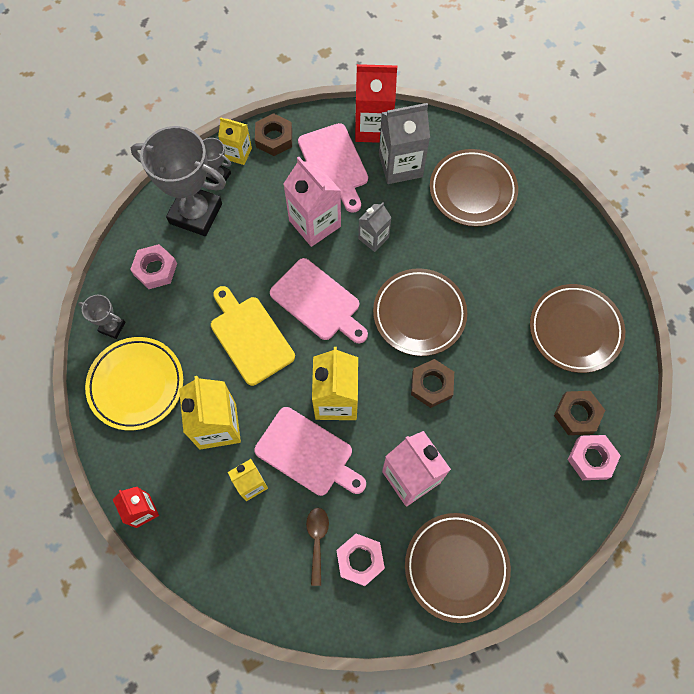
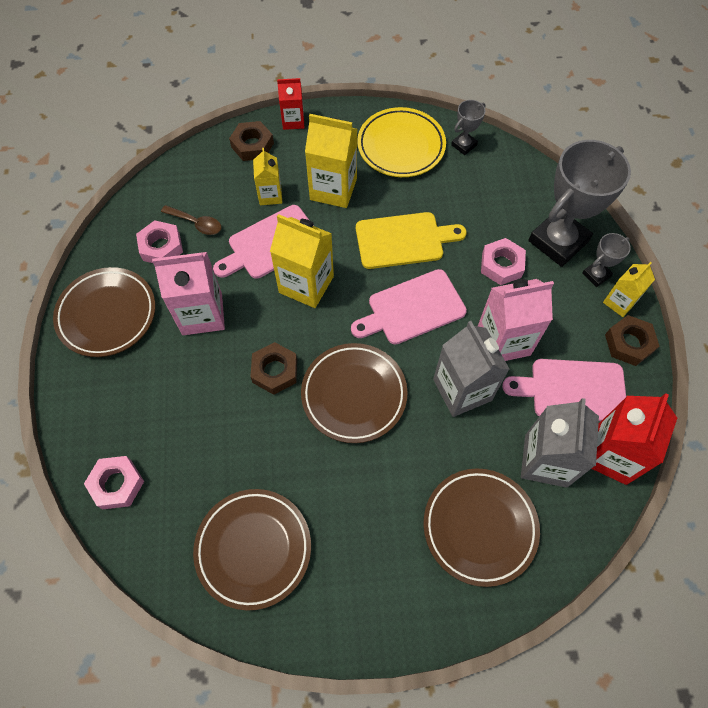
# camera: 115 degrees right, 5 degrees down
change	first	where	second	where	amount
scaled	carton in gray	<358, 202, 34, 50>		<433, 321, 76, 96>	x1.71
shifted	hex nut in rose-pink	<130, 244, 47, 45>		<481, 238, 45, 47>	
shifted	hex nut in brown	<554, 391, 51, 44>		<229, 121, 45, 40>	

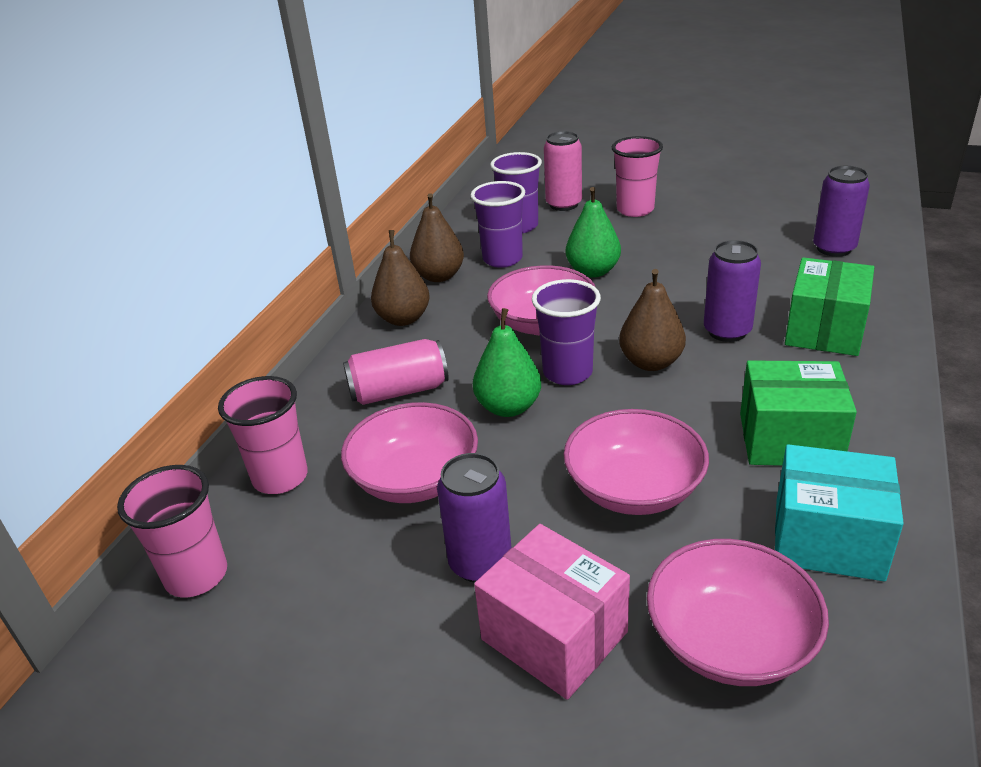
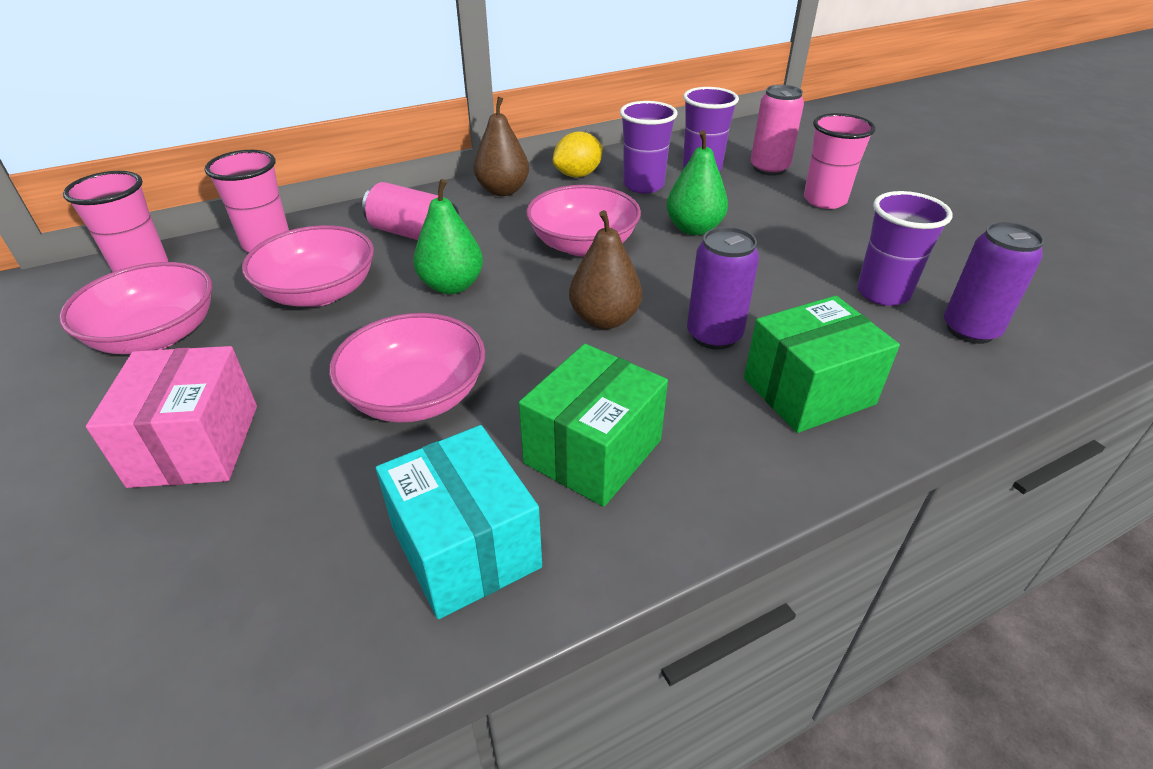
# camera: 40 degrees right, 5 degrees up
change	first	where	second	where	amount
swapped	pear fruit in brown	<410, 193, 54, 89>	lemon in bright yellow	<553, 132, 50, 46>	
shifted	tumbler in royal purple	<532, 279, 69, 106>		<857, 191, 96, 115>	
rotated	parcel in emerald	<740, 360, 117, 106>		<519, 344, 149, 163>	75 degrees clockwise
gone	soda can in royal purple	<437, 453, 74, 130>			
shifted	bowl in rose-pink	<647, 539, 182, 147>		<59, 262, 153, 92>	

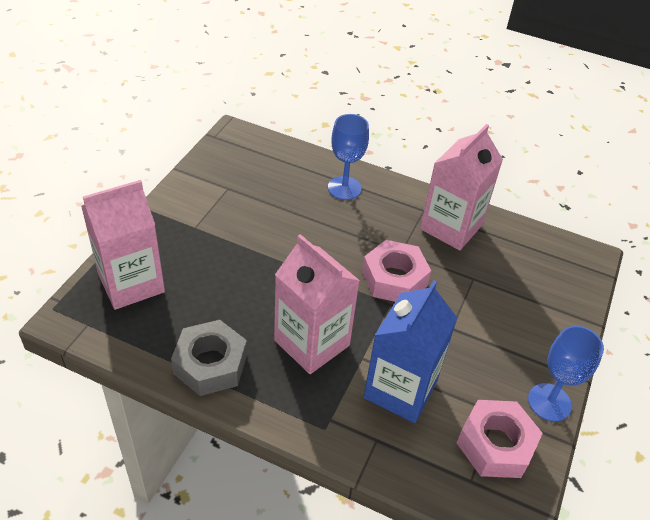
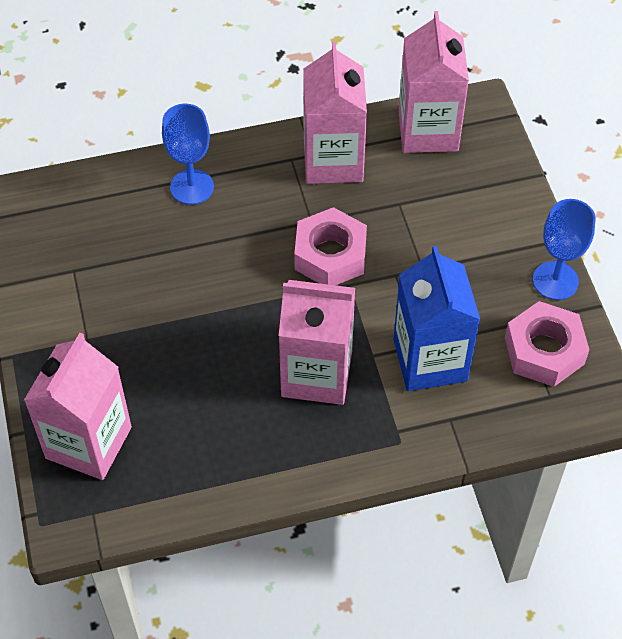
# camera: 35 degrees left, 10 degrees up
change	first	where	second	where	amount
gone	hex nut in gray	<171, 320, 76, 76>			
new			carton in rose-pink	<398, 11, 71, 142>	

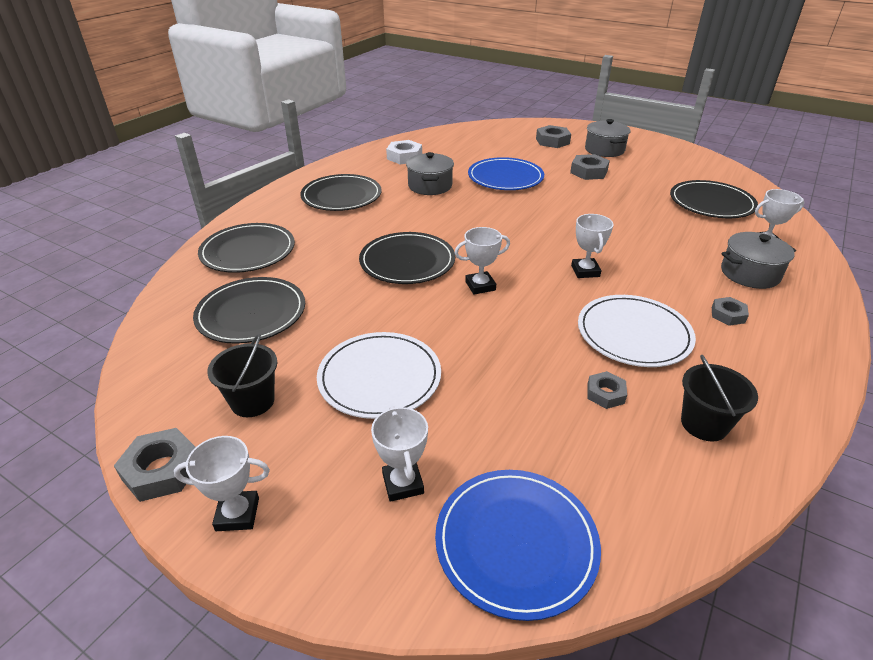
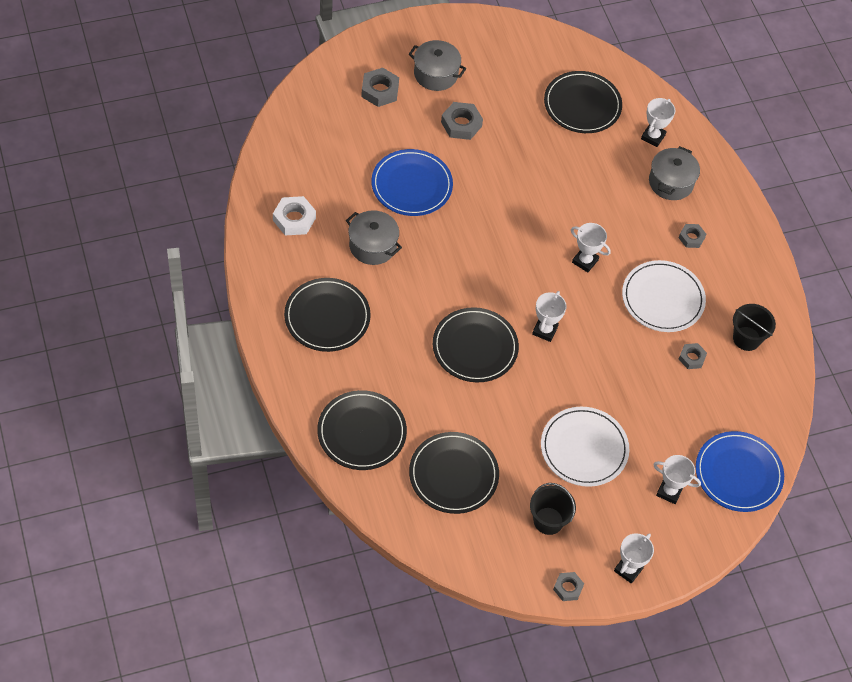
# camera: 55 degrees left, 20 degrees up
change	first	where	second	where	amount
scaled	hex nut in gray	<114, 428, 82, 74>		<553, 572, 31, 29>	x0.63

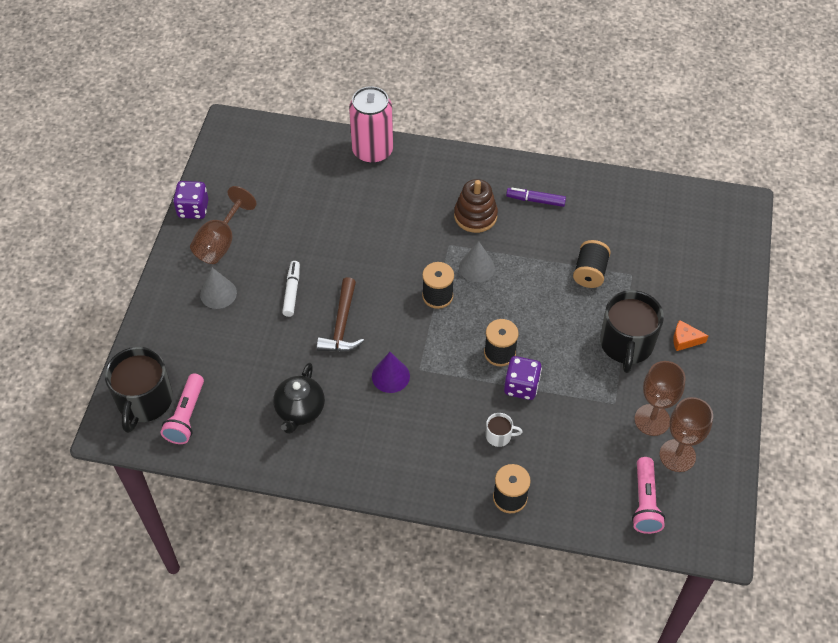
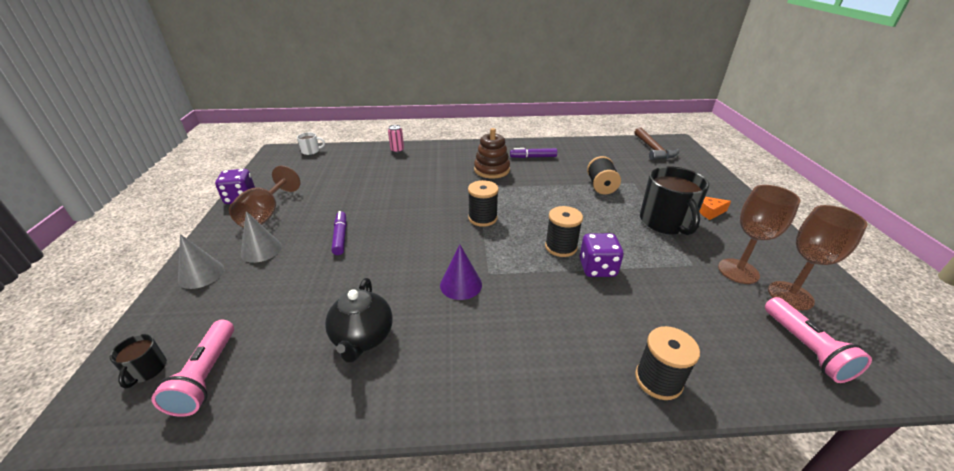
# camera: 15 degrees left, 20 degrees down
change	first	where	second	where	amount
scaled	soda can in rose-pink	<349, 86, 44, 78>		<388, 125, 16, 28>	x0.42
shifted	solid cone in gray	<459, 241, 36, 41>		<178, 234, 46, 55>	
repainted	felt pen in snow-white	<282, 261, 18, 56>	felt pen in royal purple	<332, 211, 15, 44>	
shifted	hammer in brown	<317, 277, 47, 75>		<634, 127, 46, 33>	
scaled	coffee mug in ebony	<105, 347, 68, 86>		<110, 334, 57, 55>	x0.45
shifted	coffee mug in snow-white	<486, 413, 37, 34>		<297, 132, 28, 23>	

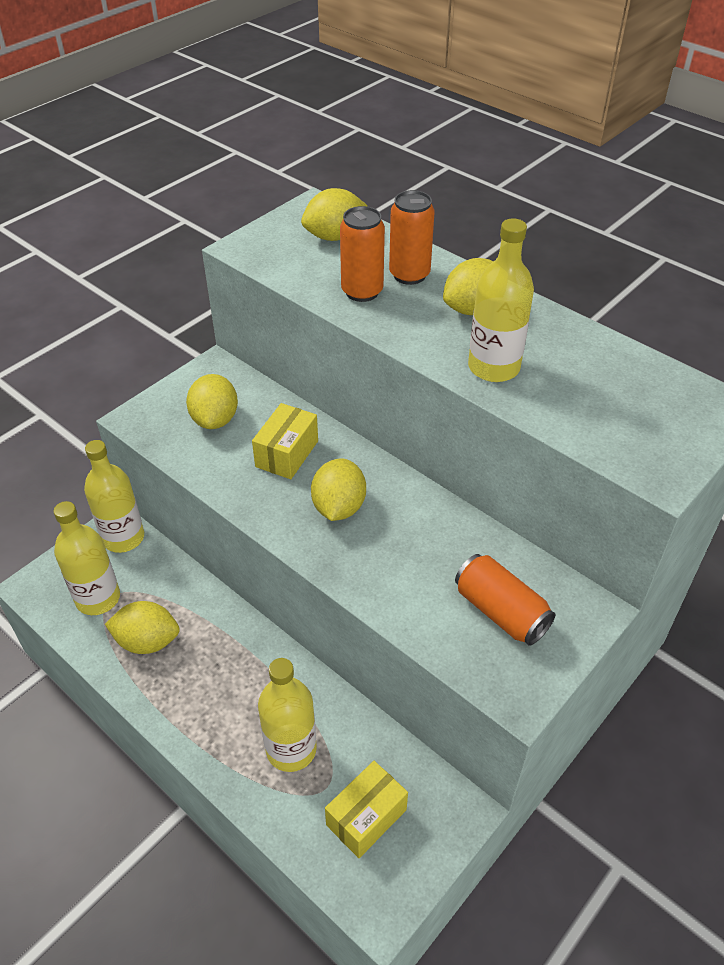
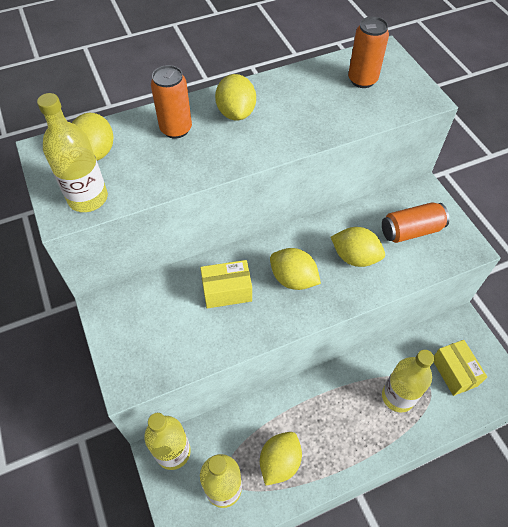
# camera: 65 degrees left, 10 degrees up
change	first	where	second	where	amount
shifted	soda can in orange	<340, 206, 45, 96>		<348, 16, 41, 72>	
shifted	flask in bright yellow	<468, 218, 66, 164>		<37, 93, 71, 119>	
shifted	lemon in bright yellow	<186, 374, 52, 55>		<331, 227, 54, 40>	
rotated	parcel in bright yellow	<252, 403, 66, 76>		<200, 260, 52, 48>	60 degrees counterclockwise

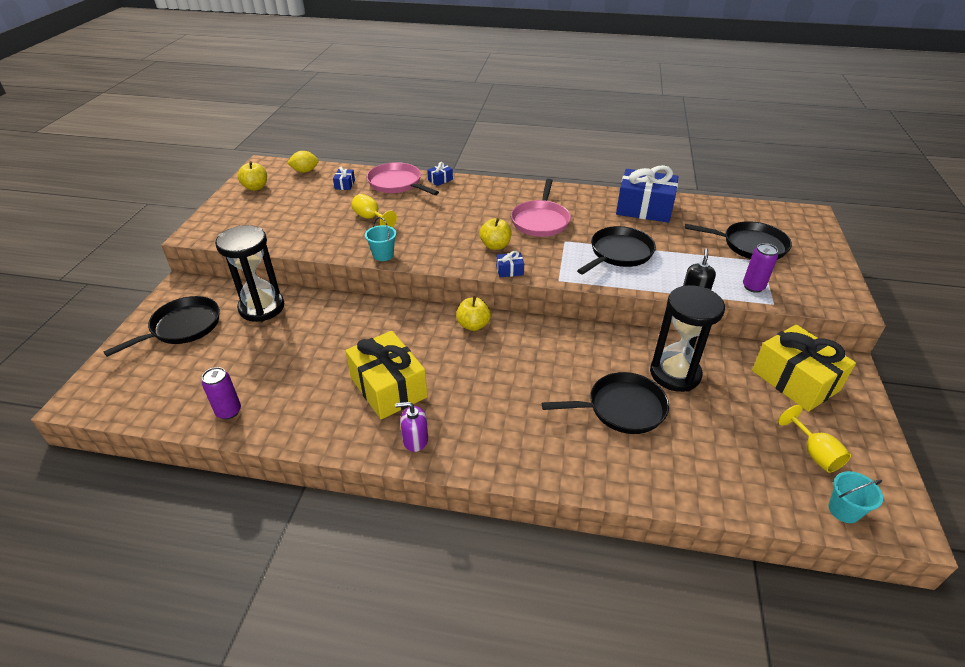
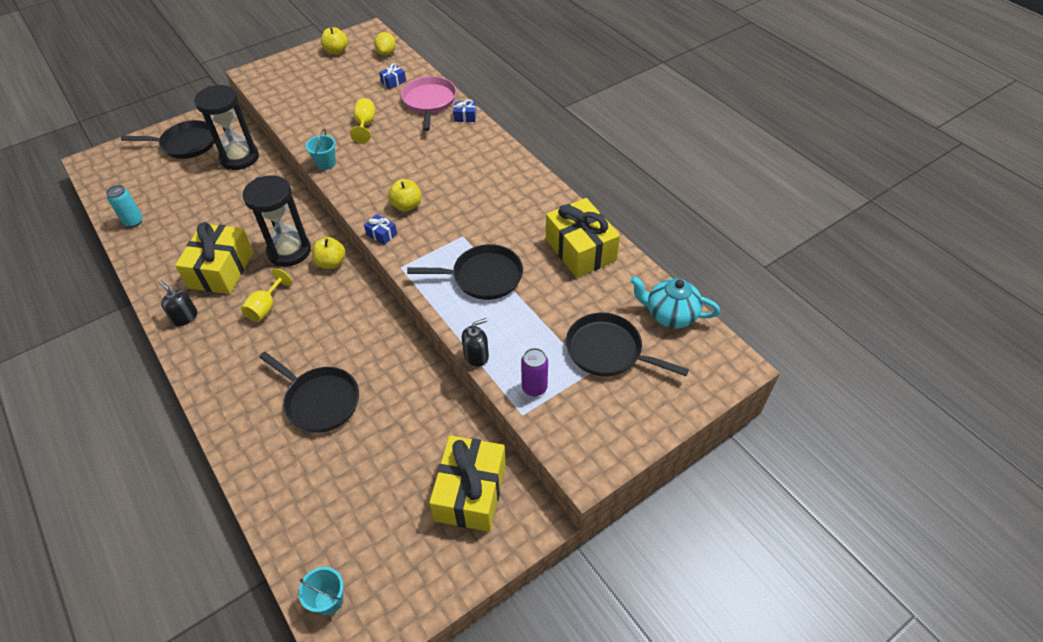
# camera: 45 degrees right, 10 degrees up
change	first	where	second	where	amount
rotated	lemon in bright yellow	<287, 151, 32, 22>		<374, 32, 22, 24>	60 degrees clockwise
repainted	present in blue	<616, 165, 63, 58>	present in bright yellow	<546, 198, 74, 80>	
gone	pan in rose-pink	<511, 179, 60, 58>			
rotated	pan in ebony	<685, 221, 107, 39>		<566, 313, 123, 63>	150 degrees clockwise
shifted	hourglass in ebony	<650, 285, 75, 107>		<243, 175, 68, 92>	
repainted	soda can in royal purple	<202, 367, 39, 53>	soda can in turquoise	<106, 185, 37, 42>	
repainted	soap pump in royal purple	<395, 402, 33, 50>	soap pump in ebony	<159, 281, 38, 45>	
shifted	goblet in bright yellow	<778, 405, 73, 68>		<241, 268, 51, 54>	
new			china teapot in turquoise	<630, 276, 90, 52>	

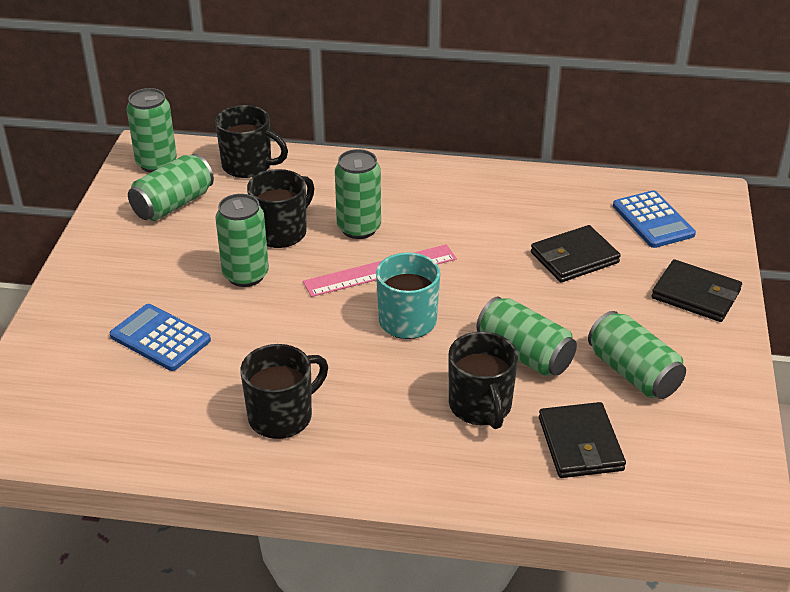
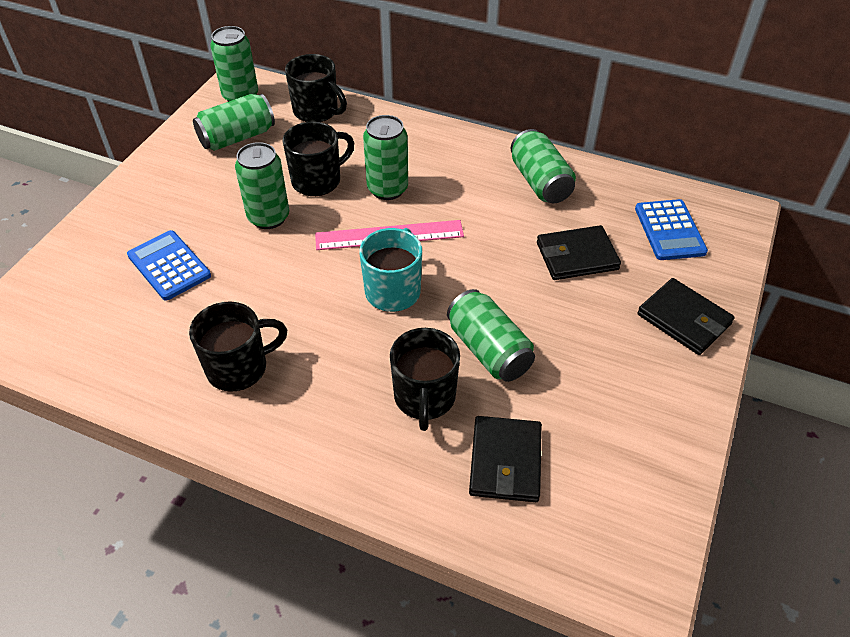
# camera: 15 degrees right, 10 degrees up
change	first	where	second	where	amount
shifted	soda can in emerald	<588, 311, 98, 88>		<511, 129, 65, 74>	

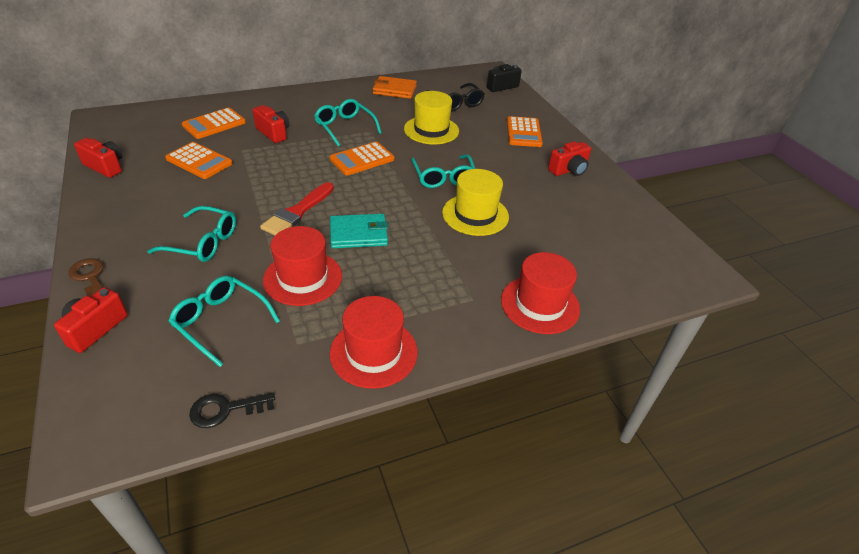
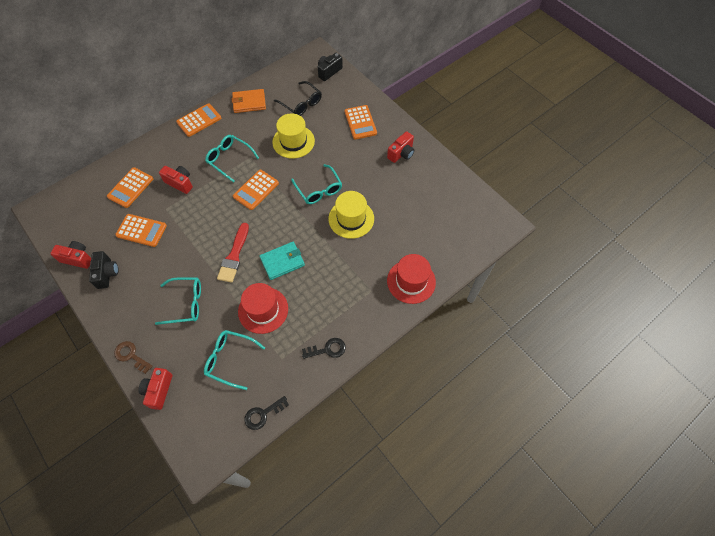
# camera: 15 degrees left, 20 degrees up
change	first	where	second	where	amount
swapped	hat in crimson	<330, 296, 88, 93>	latchkey in ebony	<302, 338, 44, 21>	
new			calculator in orange	<176, 103, 45, 34>	
new			photo camera in ebony	<89, 251, 30, 38>	

